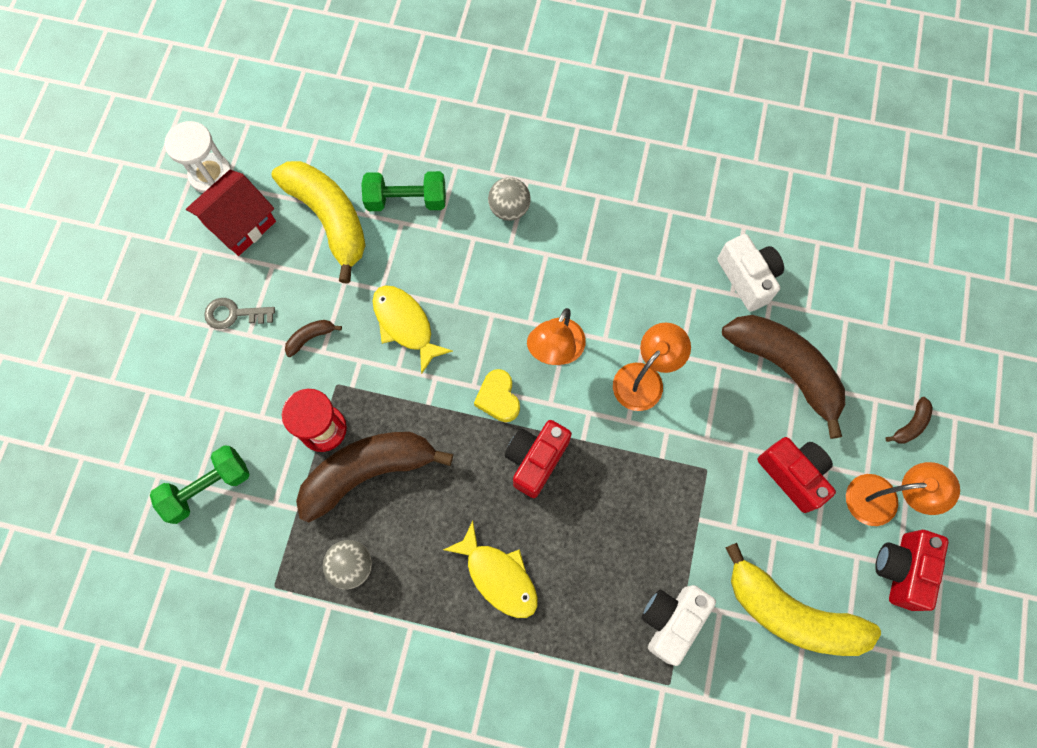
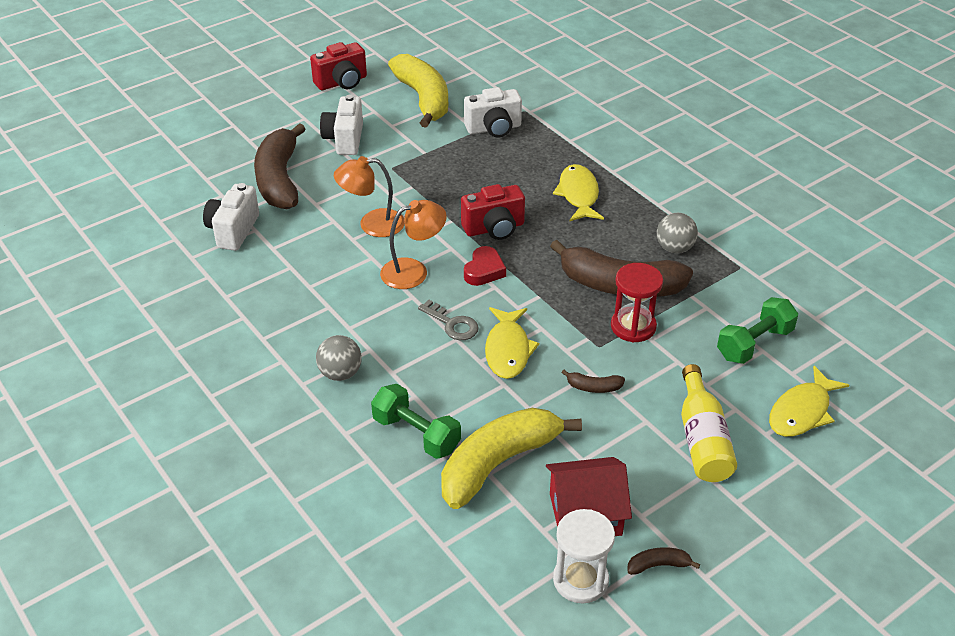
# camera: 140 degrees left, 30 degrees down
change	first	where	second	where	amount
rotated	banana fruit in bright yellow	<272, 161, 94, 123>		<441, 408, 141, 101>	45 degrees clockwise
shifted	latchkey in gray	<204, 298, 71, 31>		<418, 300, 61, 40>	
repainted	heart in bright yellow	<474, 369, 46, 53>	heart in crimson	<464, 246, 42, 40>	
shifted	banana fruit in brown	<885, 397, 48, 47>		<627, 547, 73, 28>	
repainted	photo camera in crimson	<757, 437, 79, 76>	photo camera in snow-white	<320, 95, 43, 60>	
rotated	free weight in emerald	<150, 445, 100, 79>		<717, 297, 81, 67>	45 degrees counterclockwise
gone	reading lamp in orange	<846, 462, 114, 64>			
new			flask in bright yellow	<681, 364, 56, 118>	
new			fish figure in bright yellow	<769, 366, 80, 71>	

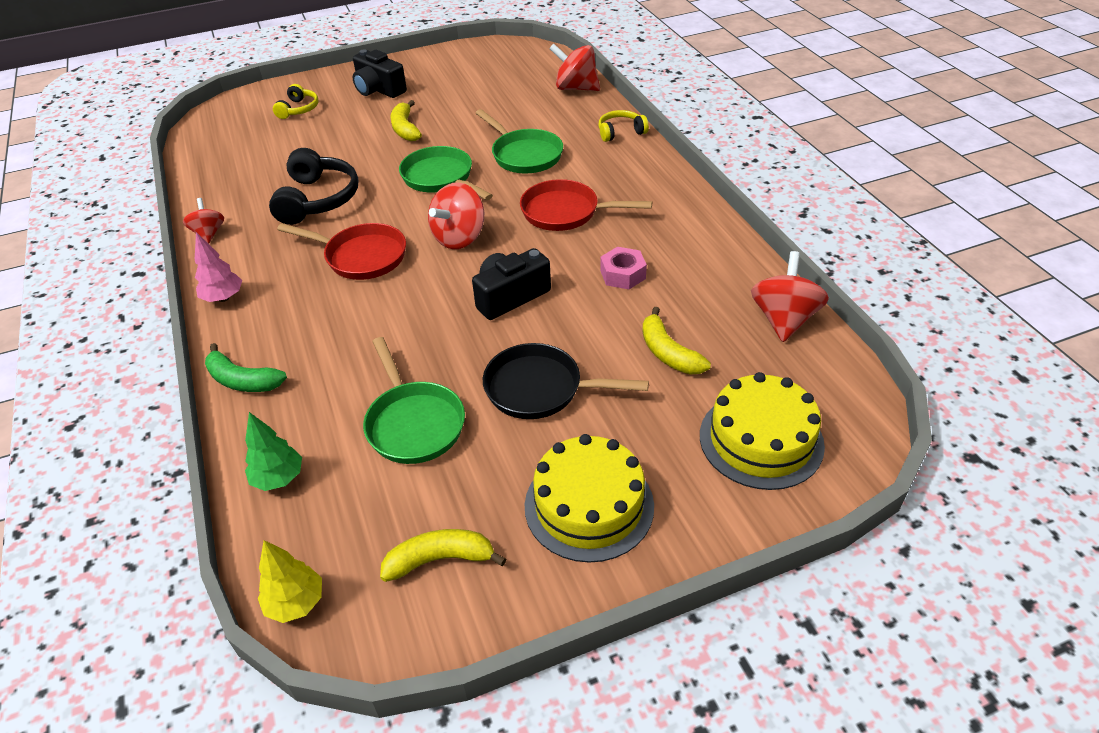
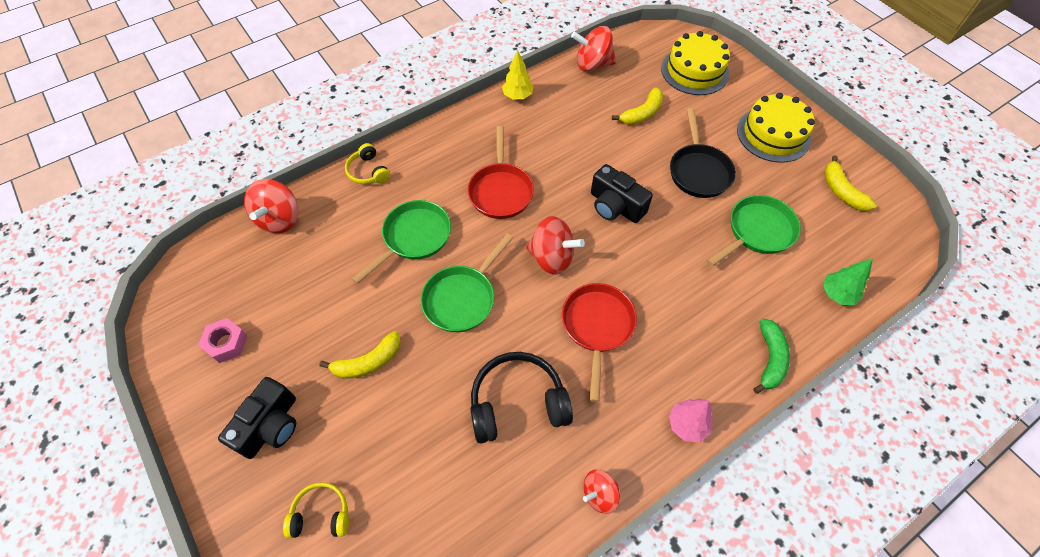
# camera: 105 degrees left, 15 degrees up
change	first	where	second	where	amount
shifted	hex nut in rose-pink	<600, 247, 47, 42>		<198, 318, 50, 45>	
shifted	fir tree in bright yellow	<258, 540, 64, 83>		<502, 50, 31, 49>	

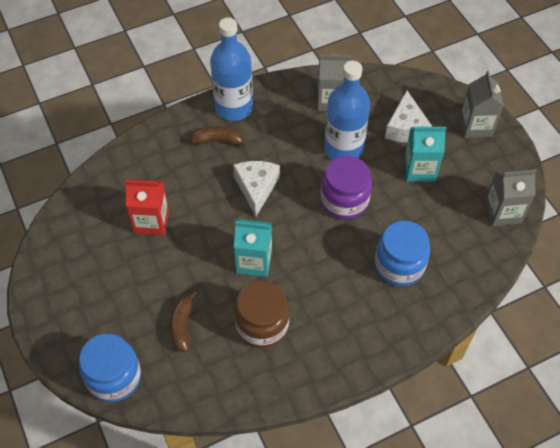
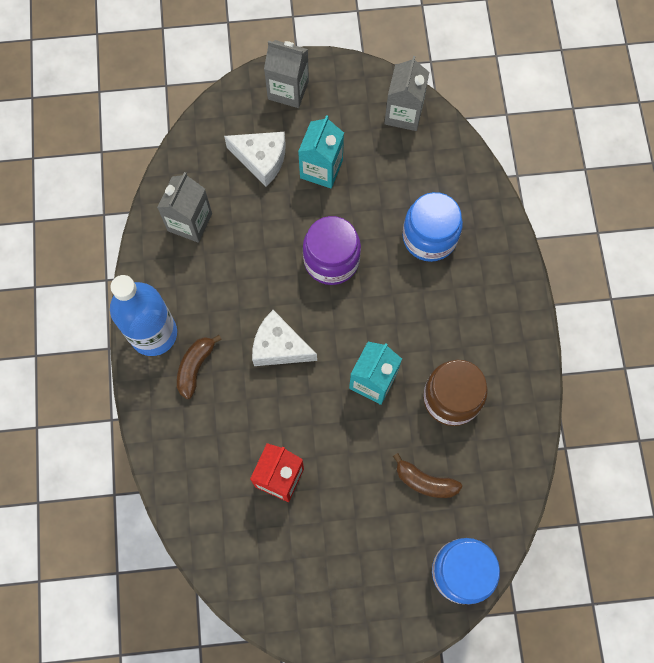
# camera: 70 degrees left, 15 degrees up
change	first	where	second	where	amount
gone	flask in blue	<324, 61, 46, 99>			

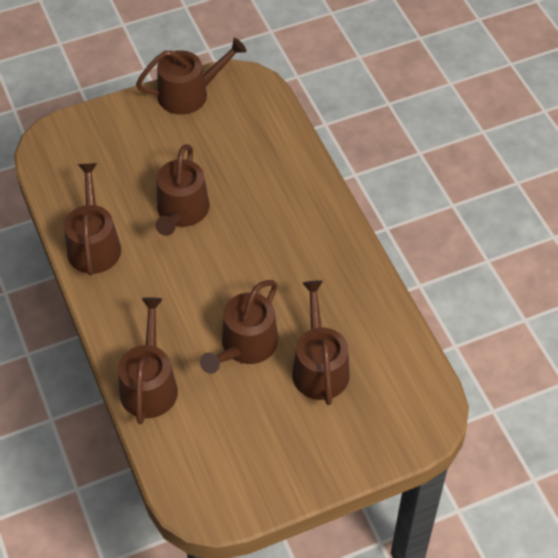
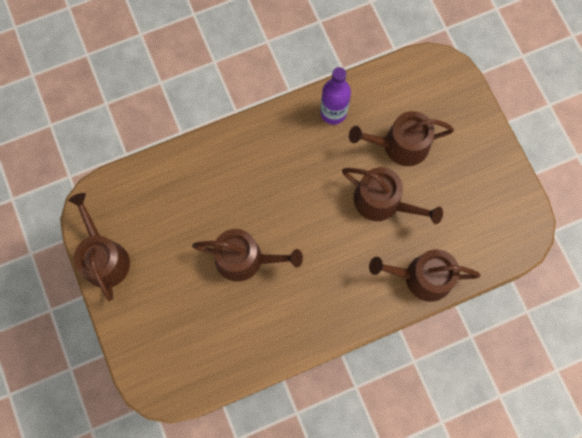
# camera: 90 degrees left, 20 degrees up
change	first	where	second	where	amount
gone	watering pot in brown	<64, 163, 57, 112>			
new			flask in royal purple	<320, 67, 31, 58>	

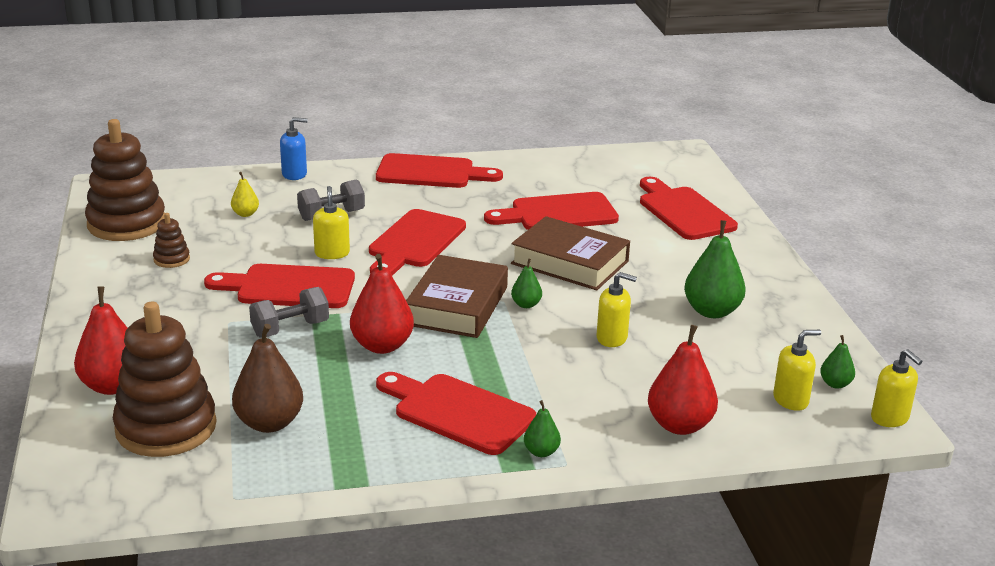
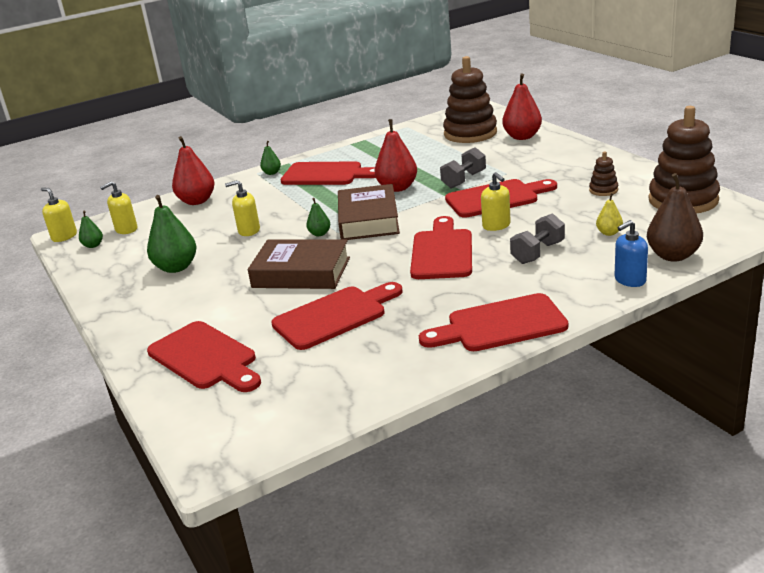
# camera: 165 degrees right, 0 degrees up
change	first	where	second	where	amount
shifted	pear fruit in brown	<232, 324, 71, 109>		<647, 173, 56, 88>	

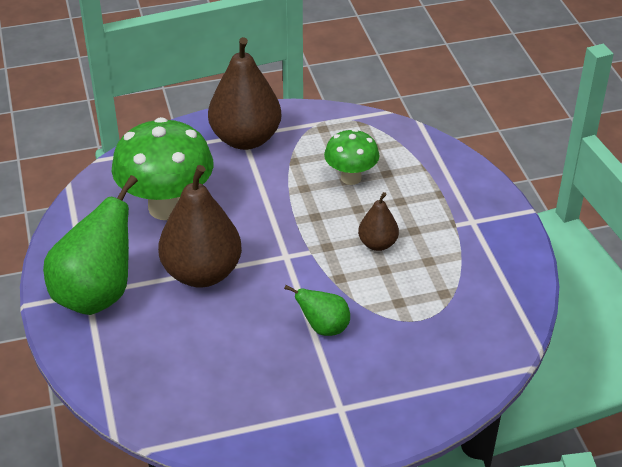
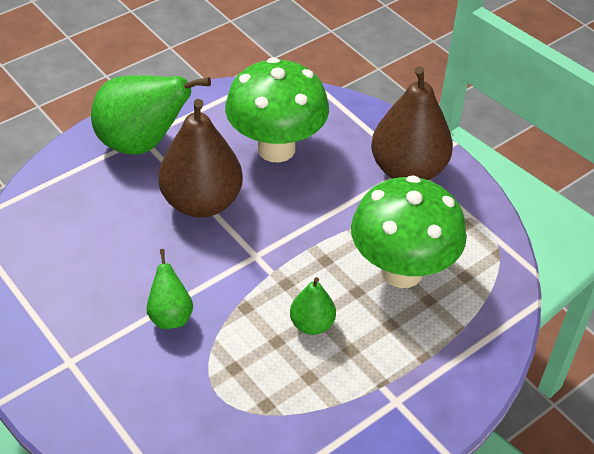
# camera: 65 degrees right, 5 degrees up
change	first	where	second	where	amount
scaled	mushroom in emerald	<324, 129, 55, 56>		<351, 175, 116, 113>	x1.77
repainted	pear fruit in brown	<358, 192, 41, 59>	pear fruit in emerald	<290, 277, 46, 58>	

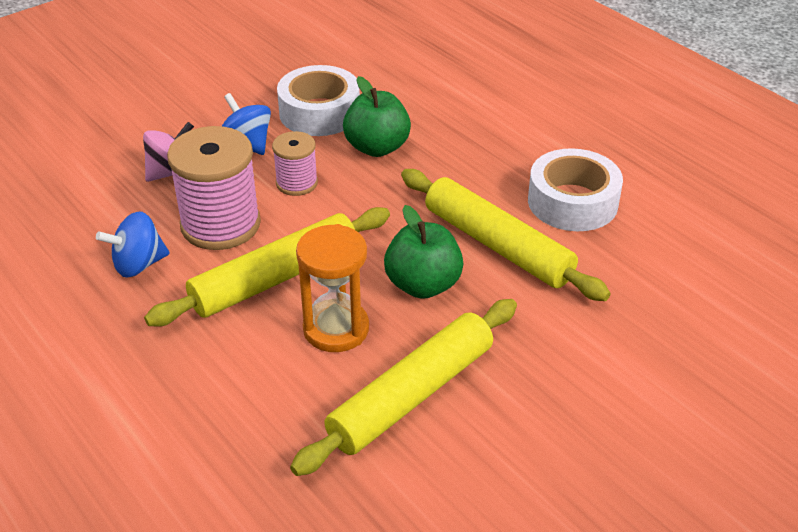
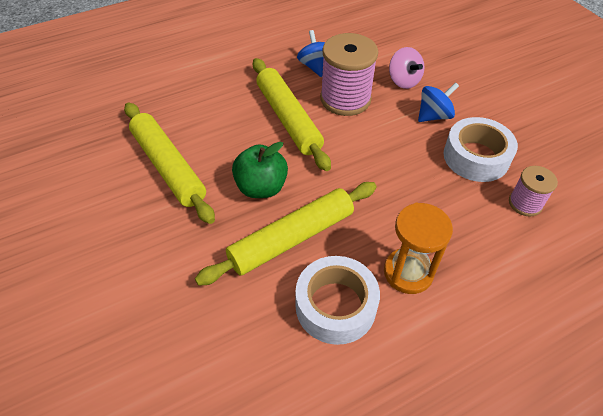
# camera: 100 degrees right, 10 degrees up
change	first	where	second	where	amount
gone	toy apple in emerald	<343, 76, 68, 81>			
shifted	spool in rose-pink	<272, 131, 46, 65>		<509, 166, 49, 50>	
shifted	hourglass in orange	<296, 224, 73, 128>		<384, 203, 69, 91>	

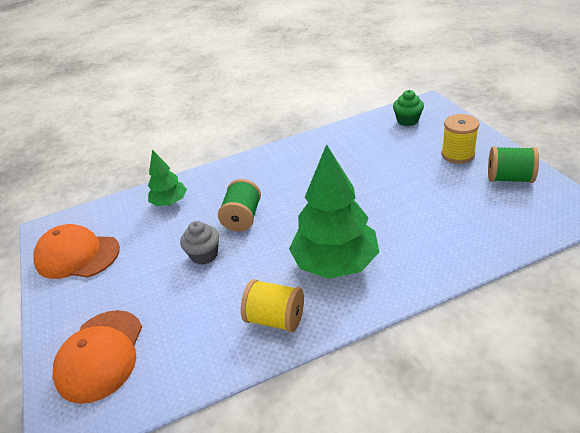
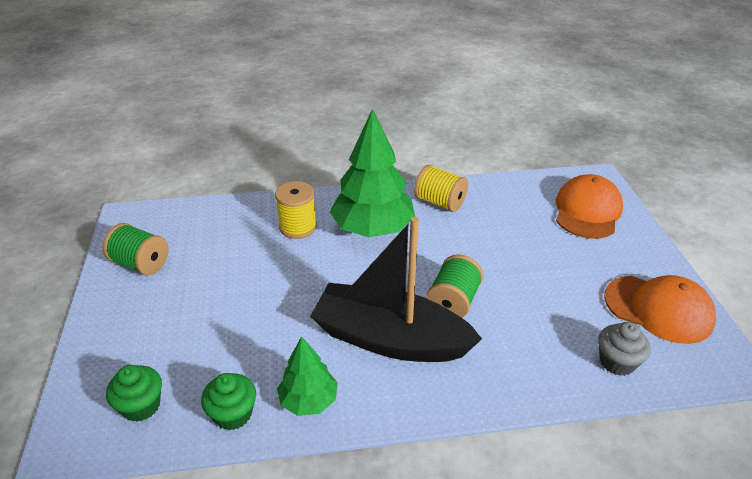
# camera: 170 degrees left, 0 degrees up
change	first	where	second	where	amount
shifted	spool in bright yellow	<441, 114, 39, 50>		<275, 181, 42, 58>	
shifted	fir tree in emerald	<148, 150, 39, 56>		<277, 336, 61, 80>	
shifted	fairy cake in gray	<180, 221, 39, 44>		<598, 322, 53, 54>	
new			boat in ebony	<310, 217, 172, 145>	
new			fairy cake in emerald	<201, 373, 55, 57>	

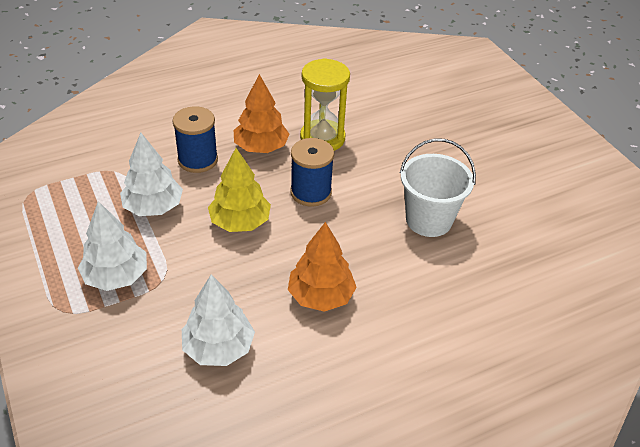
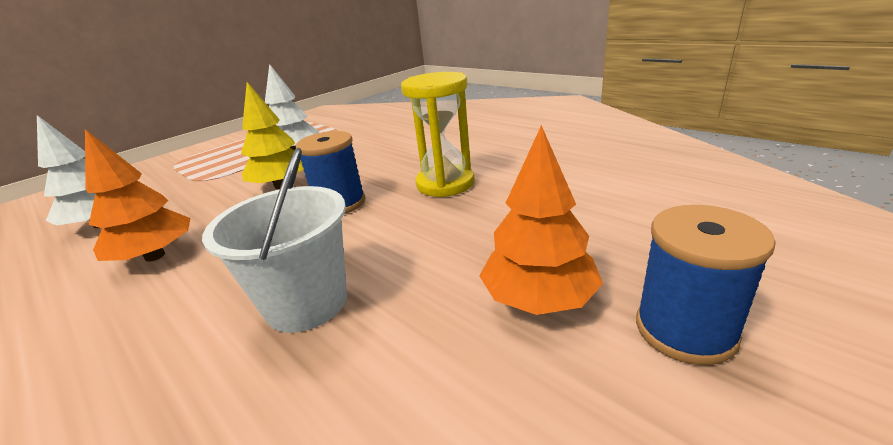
# camera: 75 degrees right, 15 degrees down
change	first	where	second	where	amount
shifted	fir tree in orange	<234, 74, 55, 79>		<479, 125, 124, 190>	
shifted	spool in blue	<173, 106, 45, 67>		<636, 205, 140, 160>	
gone	fir tree in snow-white	<78, 201, 69, 90>			

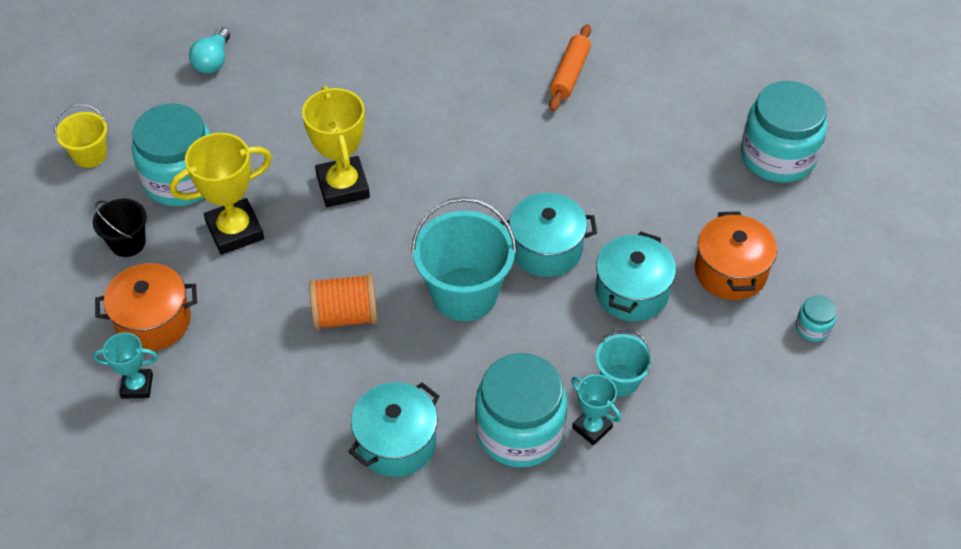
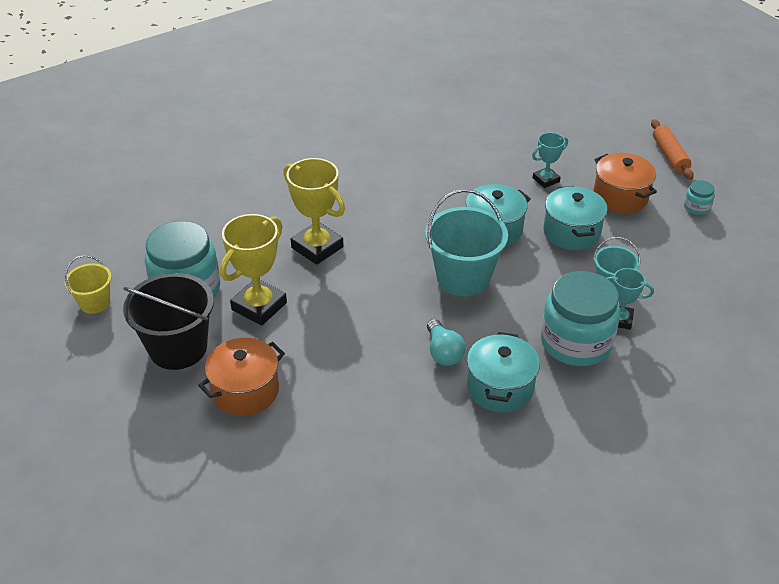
# camera: 30 degrees left, 10 degrees down
change	first	where	second	where	amount
shifted	dough roller in orange	<549, 24, 42, 87>		<651, 119, 43, 61>	
shifted	lightbulb in turquoise	<189, 27, 41, 47>		<427, 319, 38, 47>	
gone	preserve jar in turquoise	<741, 81, 86, 102>			
scaled	sand bucket in ebony	<93, 199, 54, 58>		<123, 273, 91, 97>	x1.83
gone	spool in orange	<309, 273, 69, 57>			
shifted	trophy in turquoise	<93, 332, 65, 67>		<532, 132, 36, 56>	

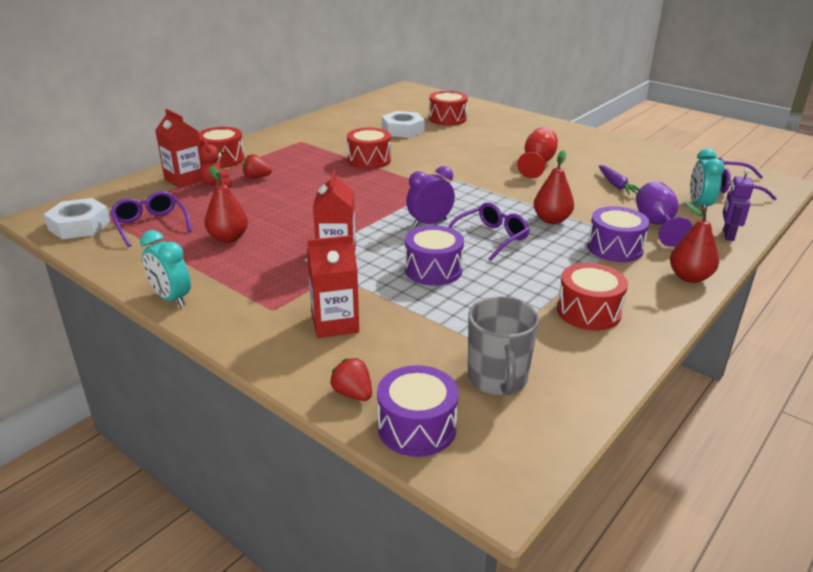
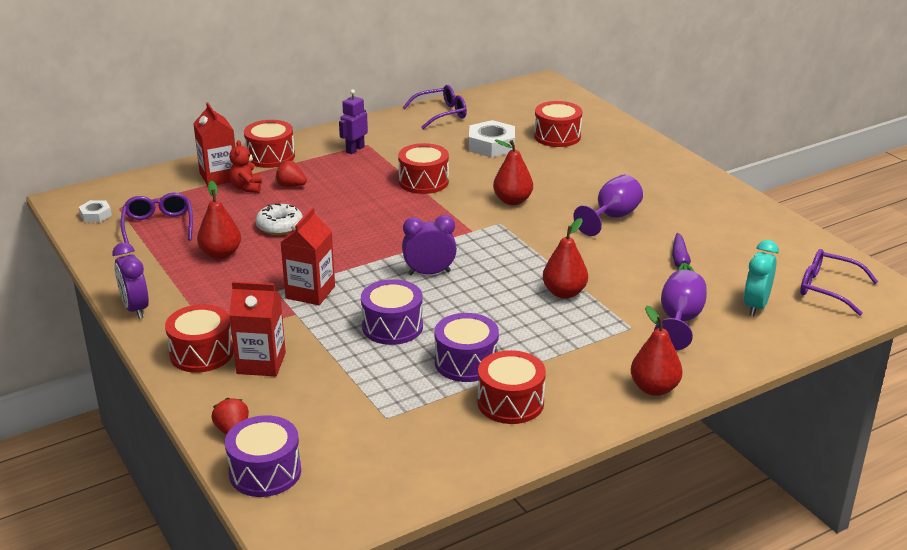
# camera: 20 degrees right, 0 degrees up
change	first	where	second	where	amount
repainted	goblet in crimson	<517, 128, 41, 50>	goblet in royal purple	<573, 174, 70, 62>	
shifted	robot figure in royal purple	<723, 168, 31, 73>		<339, 89, 29, 65>	
scaled	hex nut in snow-white	<44, 198, 66, 41>		<79, 200, 33, 22>	x0.55
shifted	glasses in royal purple	<448, 202, 82, 59>		<403, 85, 64, 44>	
shifted	toy drum in royal purple	<587, 206, 63, 56>		<434, 313, 65, 69>	
repainted	clock in turquoise	<140, 230, 51, 77>	clock in royal purple	<112, 243, 37, 76>	
gone	coffee mug in gray	<468, 296, 71, 99>			
new			pear fruit in crimson	<493, 139, 40, 66>	
new			doughnut in snow-white	<256, 203, 47, 32>	
new			toy drum in crimson	<165, 304, 69, 69>	

